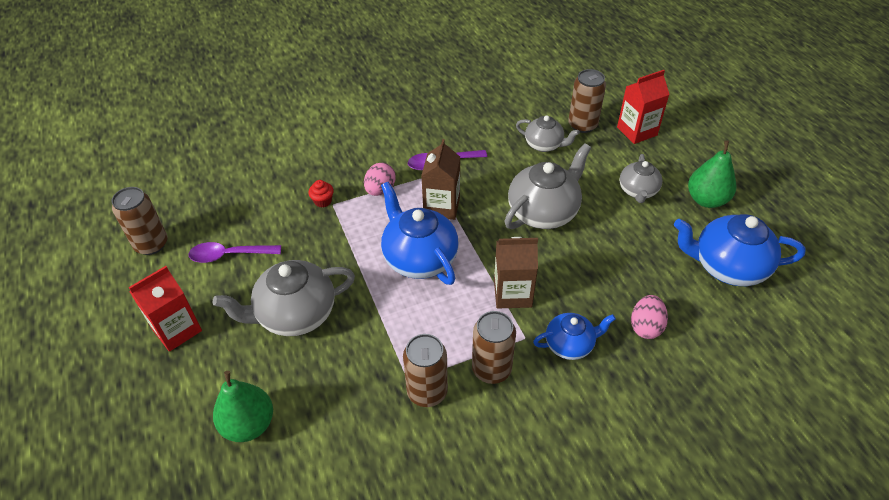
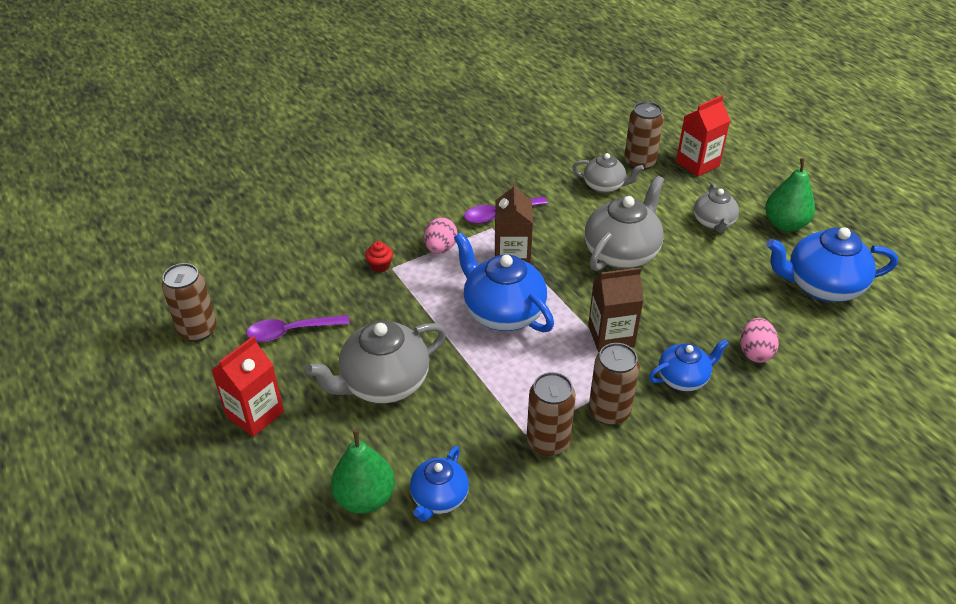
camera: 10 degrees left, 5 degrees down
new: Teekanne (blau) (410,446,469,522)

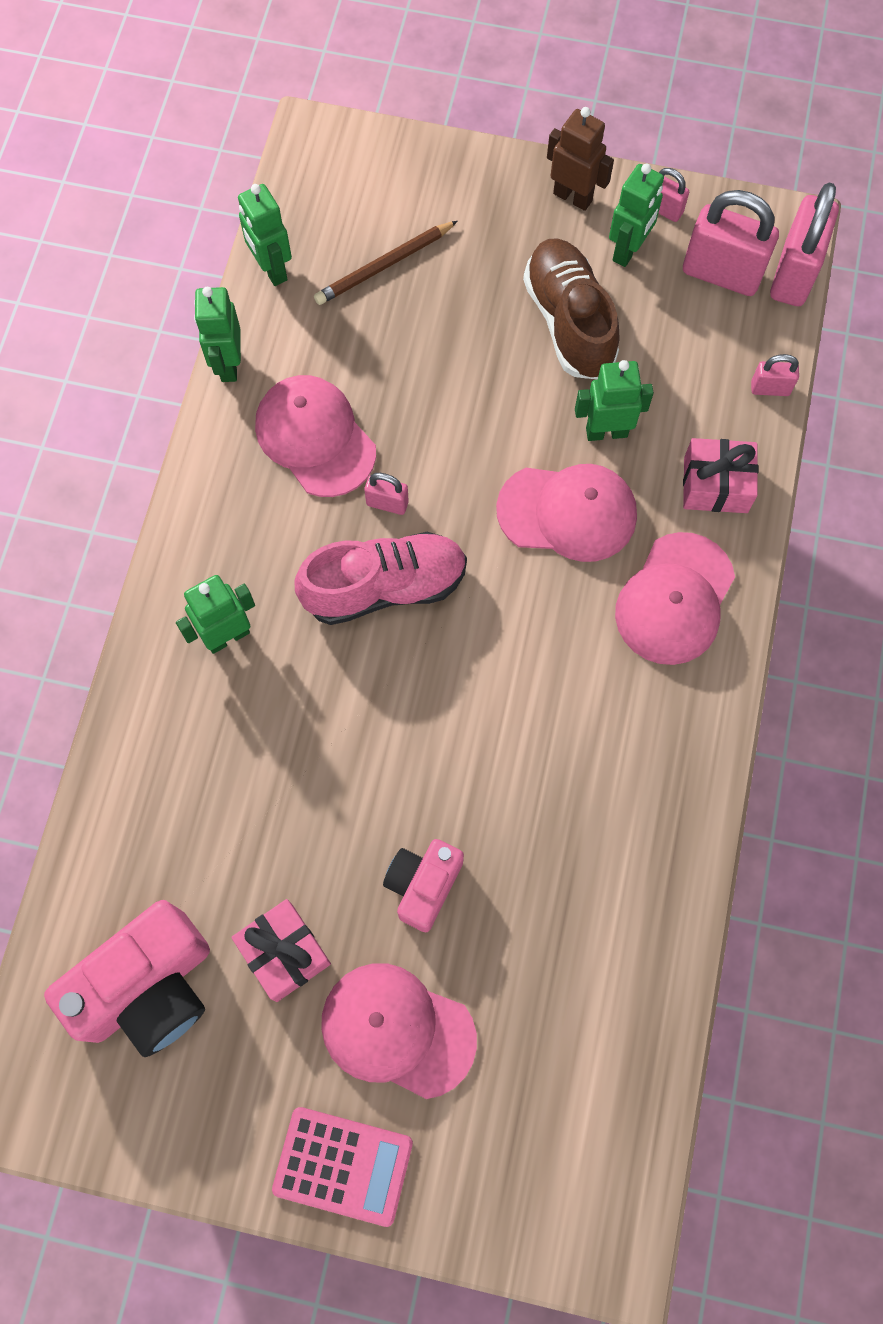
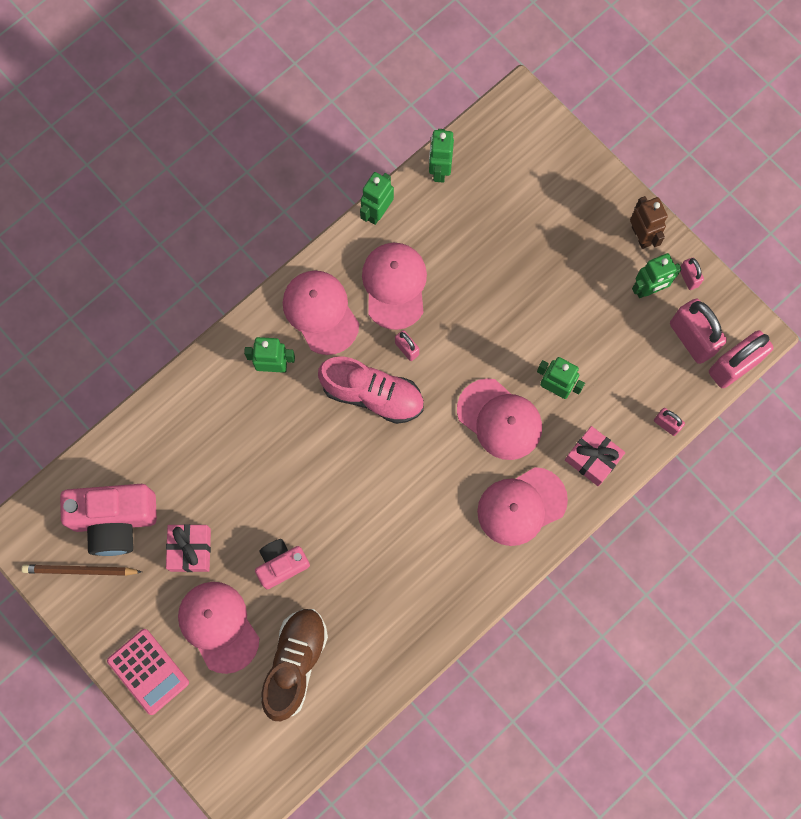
camera: 35 degrees right, 5 degrees up
new: Kappe (rosa) (283,270,359,355)
shifted: Bleistift (braun) (314,221,458,305) to (21,564,142,576); Schuh (braun) (523,238,619,380) to (261,609,328,721)

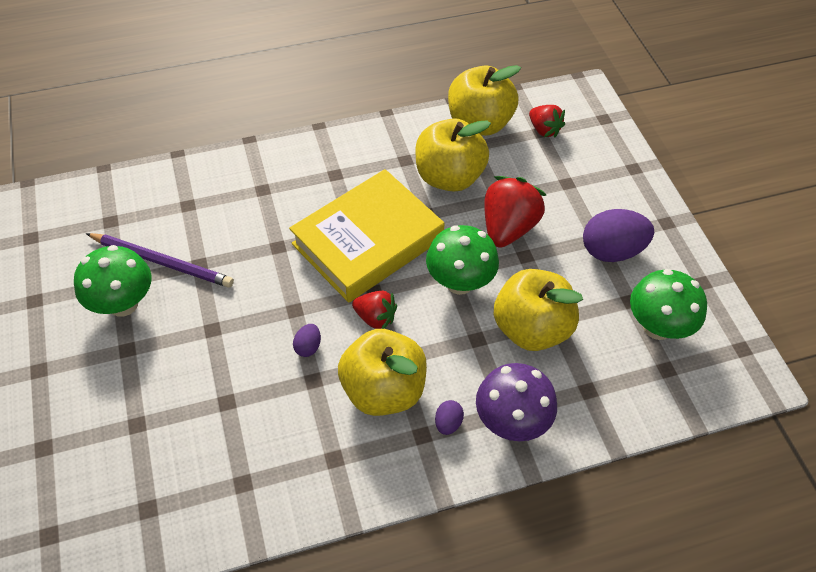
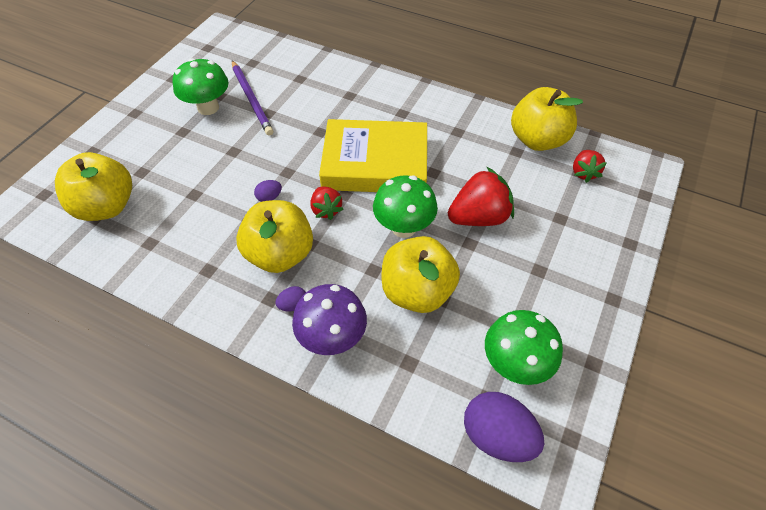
camera: 45 degrees right, 0 degrees up
shifted: Apfel (gelb) (415,118,491,192) to (55,152,132,221); Ei (lila) (583,209,654,262) to (464,392,544,462)

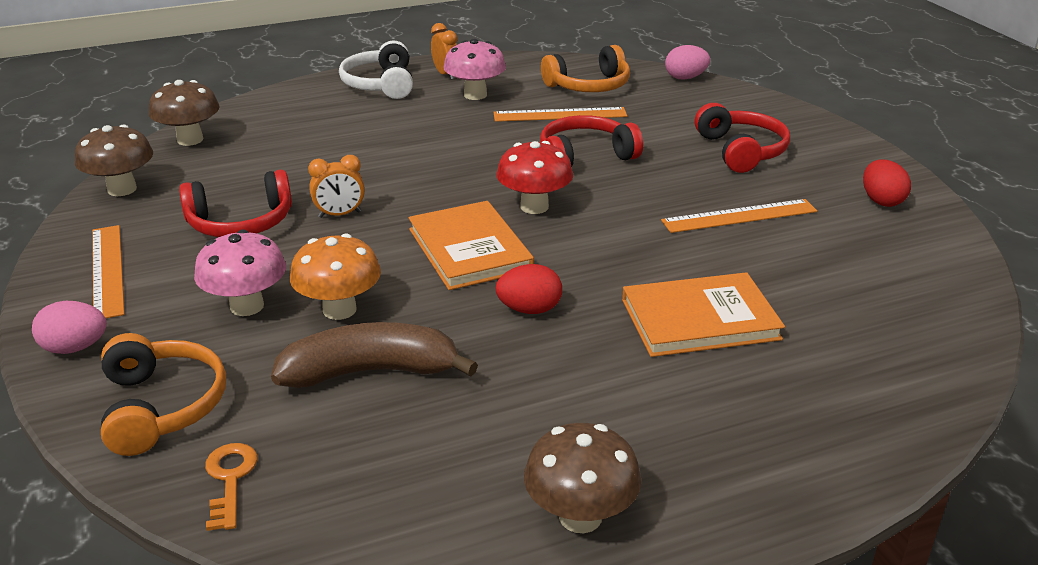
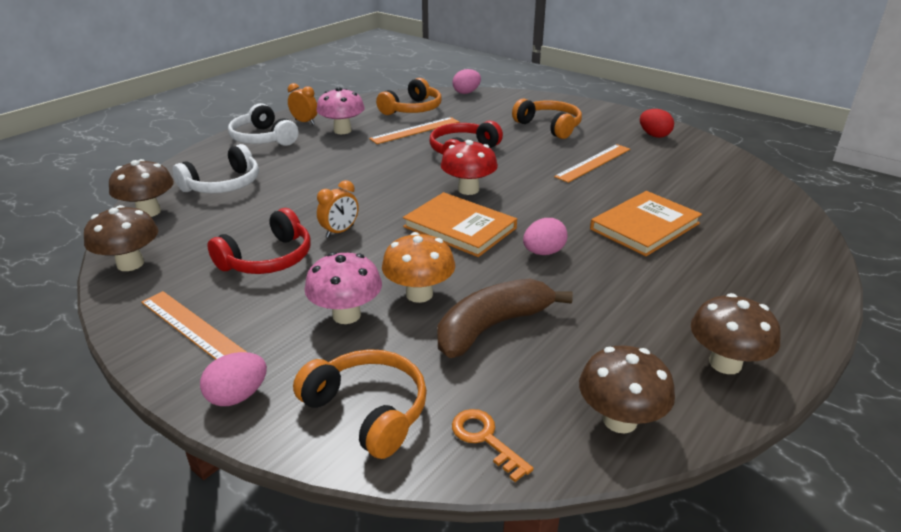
camera: 30 degrees left, 0 degrees up
new: Kopfhörer (weiß) (173,144,259,193); Pilz (braun) (579,345,675,433)
repainted: Kopfhörer (rot) (695,103,790,173) to Kopfhörer (orange) (512,99,582,139); Ei (rot) (495,264,562,314) to Ei (rosa) (523,218,568,255)

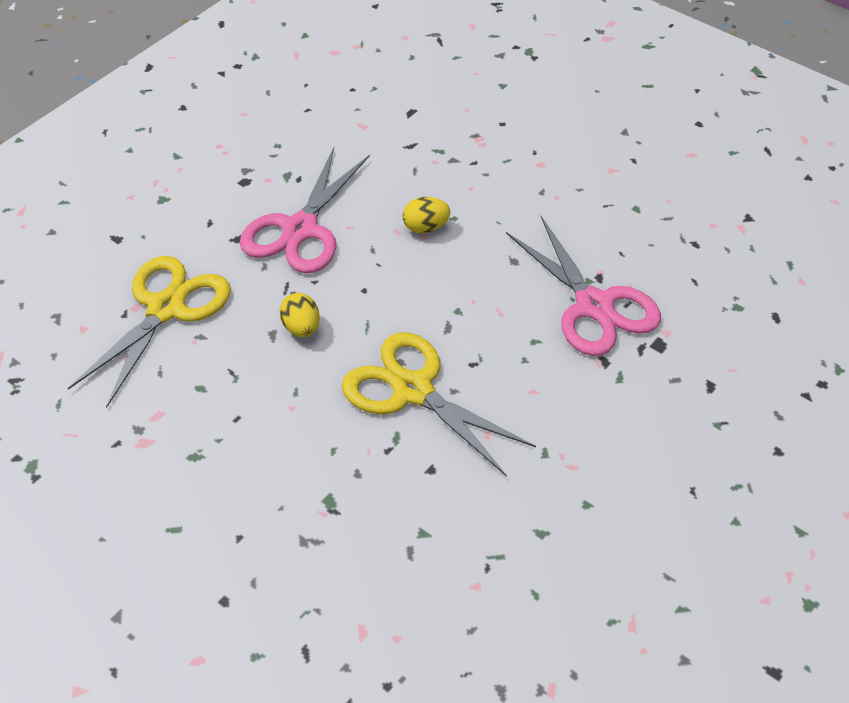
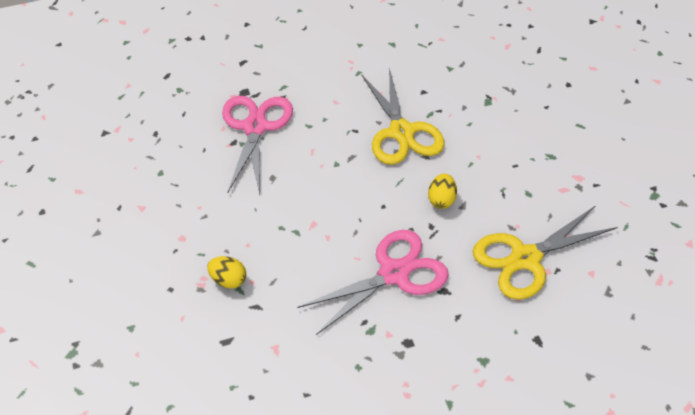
camera: 145 degrees left, 0 degrees up
shifted: Ei (gelb) (403,197,450,233) to (207,256,246,289)

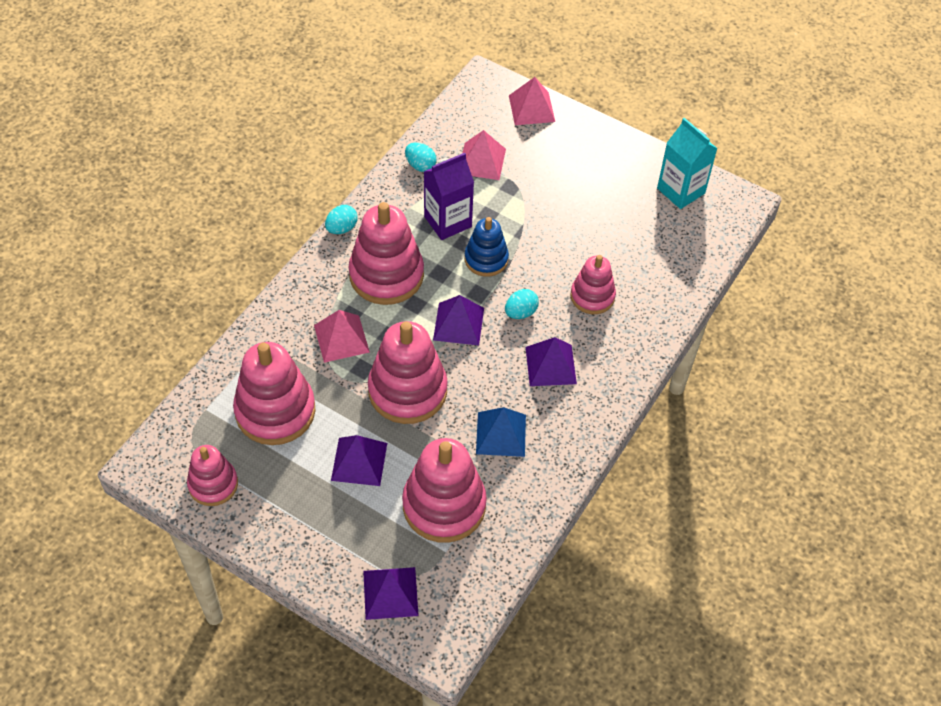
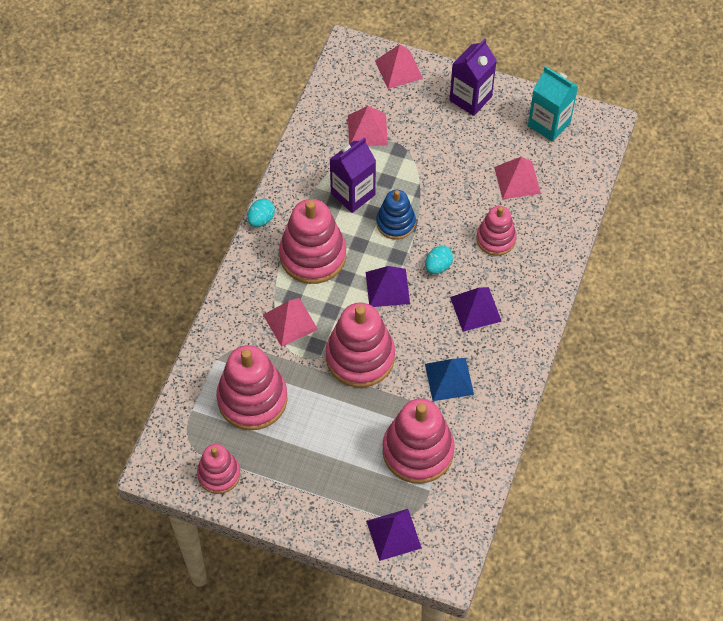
camera: 10 degrees left, 5 degrees up
gone: Pyramide (lila) (331,435,387,486); Ei (türkis) (405,143,437,172)
new: Getränkekarton (lila) (450,38,497,116); Pyramide (rosa) (494,157,541,199)

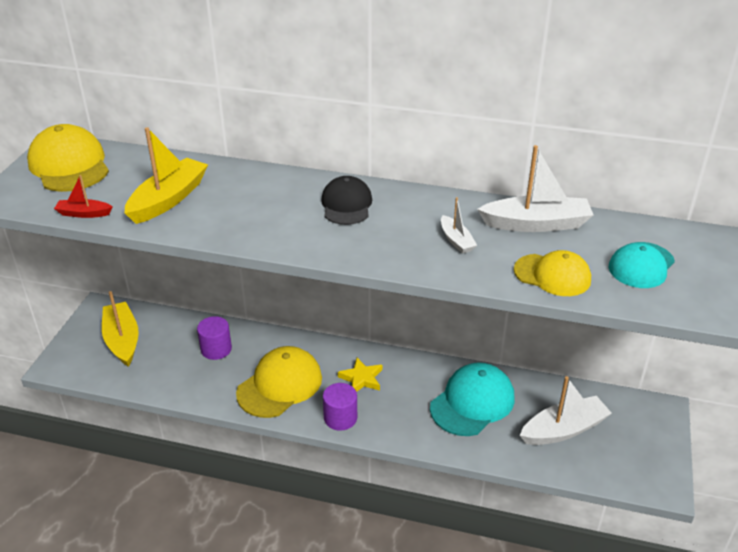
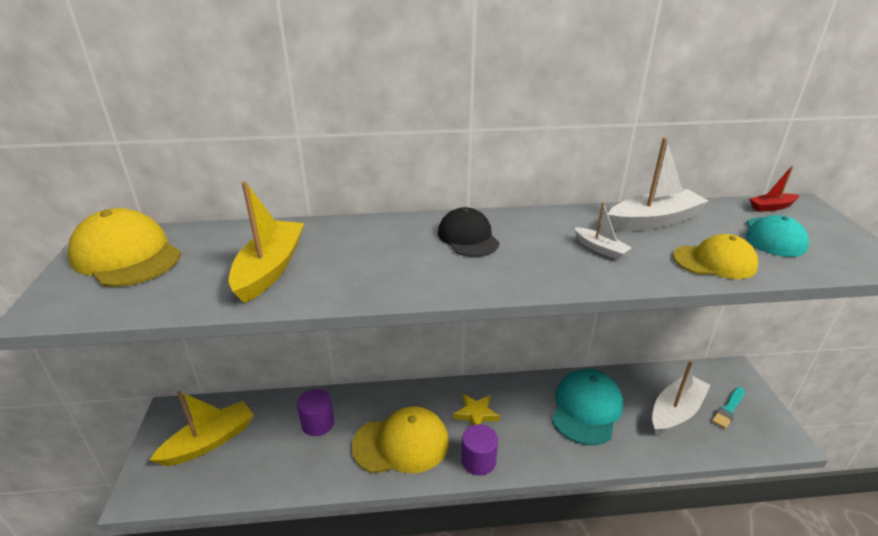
camera: 20 degrees left, 5 degrees down
new: Pinsel (türkis) (712,387,745,429)
shifted: Boot (rot) (54,175,112,218) to (749,166,799,212)
rotated: Boot (gelb) (102,291,139,367) = (150,391,254,466) 90 degrees clockwise; Kappe (gelb) (236,346,322,418) = (352,406,449,473) 60 degrees clockwise

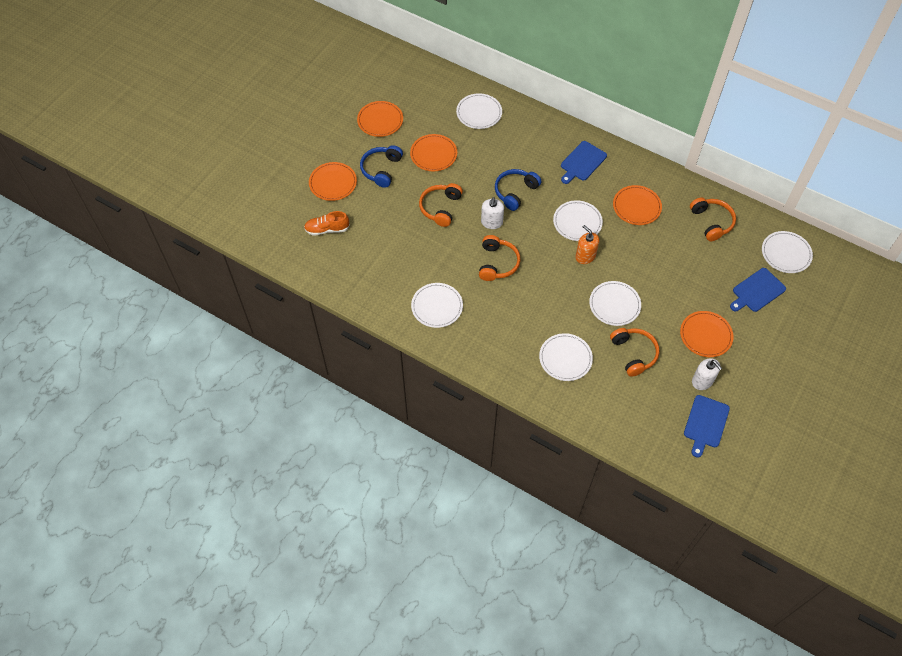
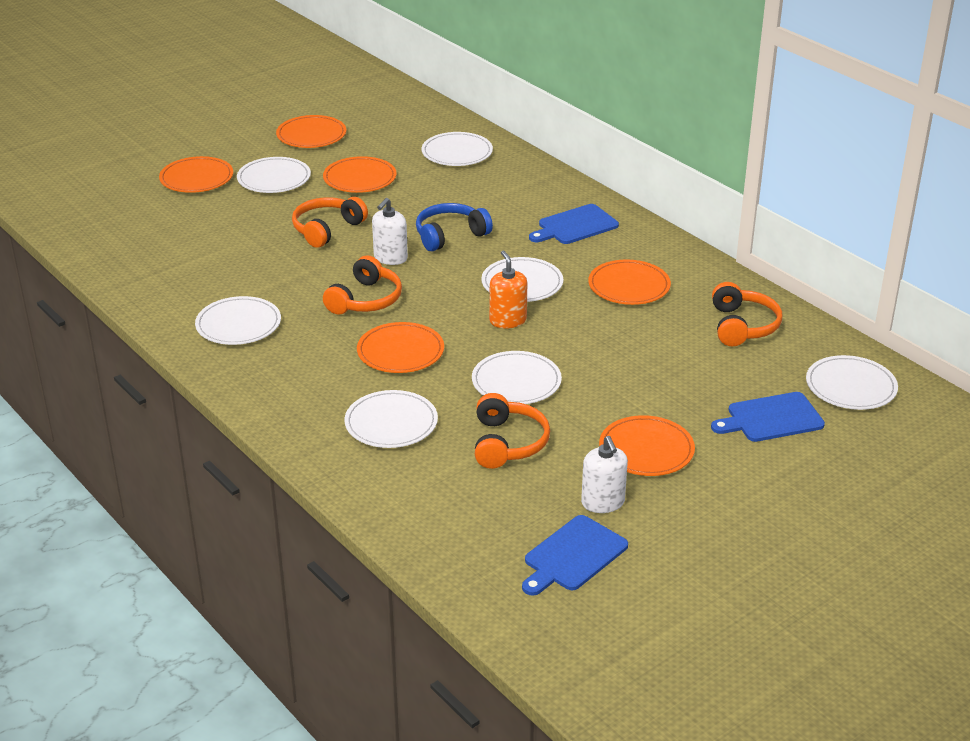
camera: 20 degrees right, 25 degrees down
gone: Schuh (orange) (304,211,350,236)
new: Teller (orange) (357,322,444,373)
swapped: Kopfhörer (blau) (360,145,403,188) to Teller (weiß) (237,157,311,193)

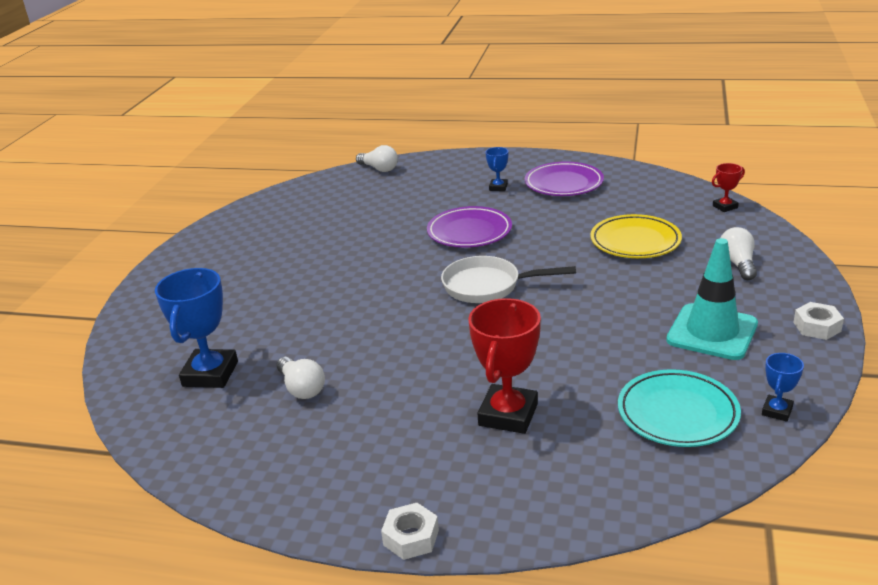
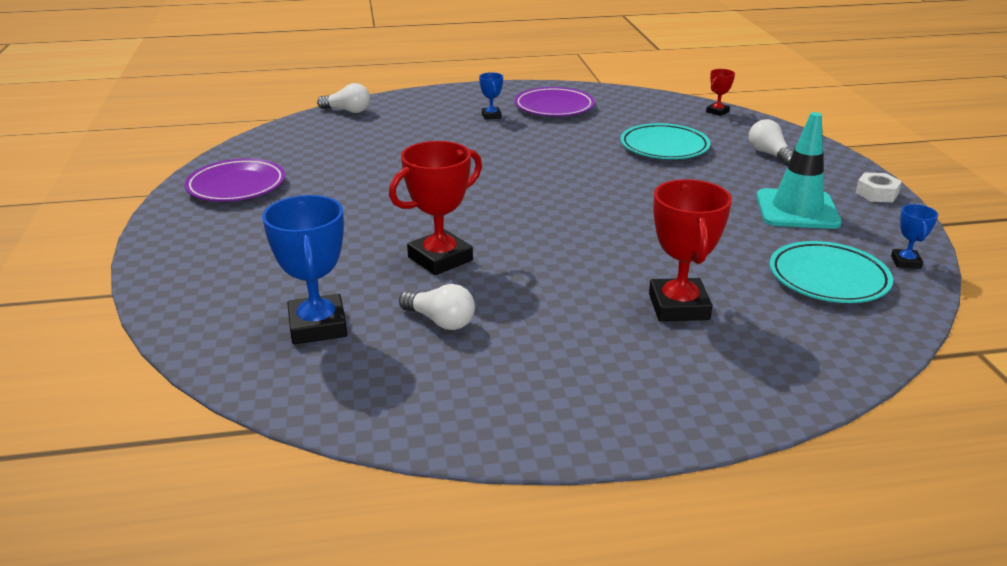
camera: 25 degrees left, 0 degrees up
gone: Sechskantmutter (weiß) (381,503,439,560); Pfanne (weiß) (441,256,576,303)
new: Pokal (rot) (389,141,482,275)
shifted: Teller (lila) (427,206,512,248) to (185,159,285,202)
repainted: Teller (gelb) (590,214,682,258) to Teller (türkis) (620,123,711,159)

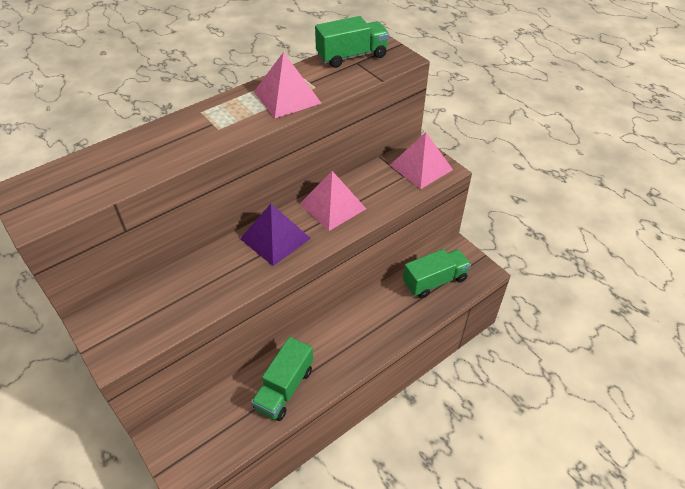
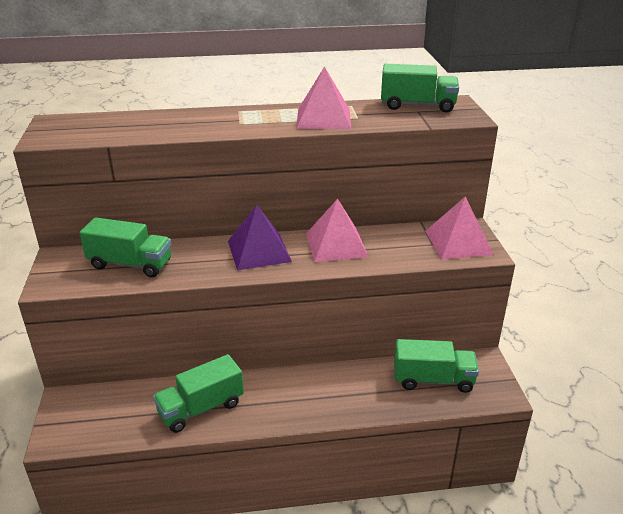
camera: 30 degrees right, 15 degrees down
new: Lastwagen (grün) (80,217,171,277)

